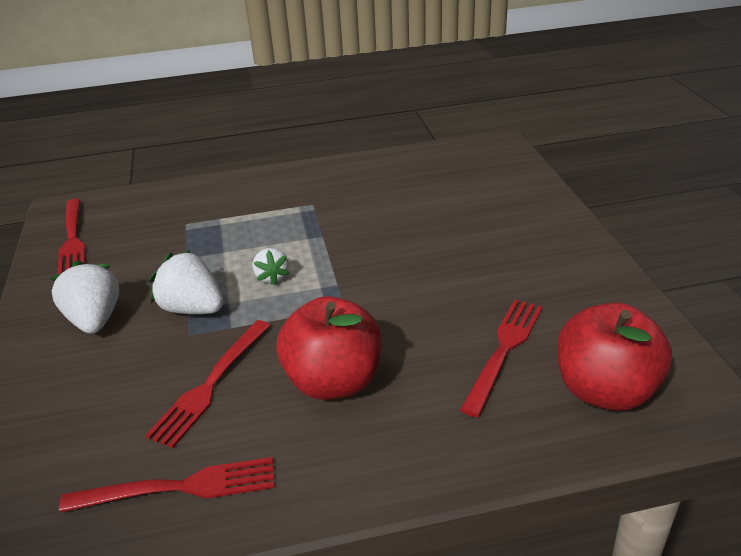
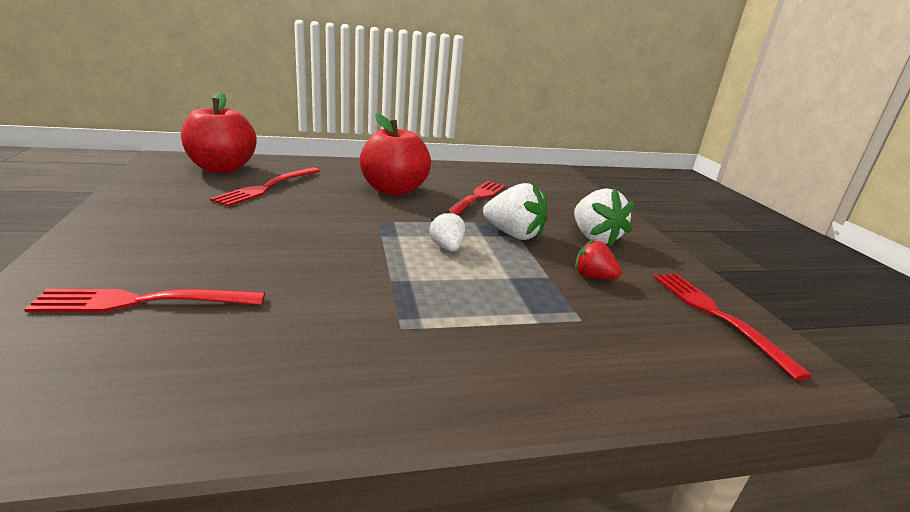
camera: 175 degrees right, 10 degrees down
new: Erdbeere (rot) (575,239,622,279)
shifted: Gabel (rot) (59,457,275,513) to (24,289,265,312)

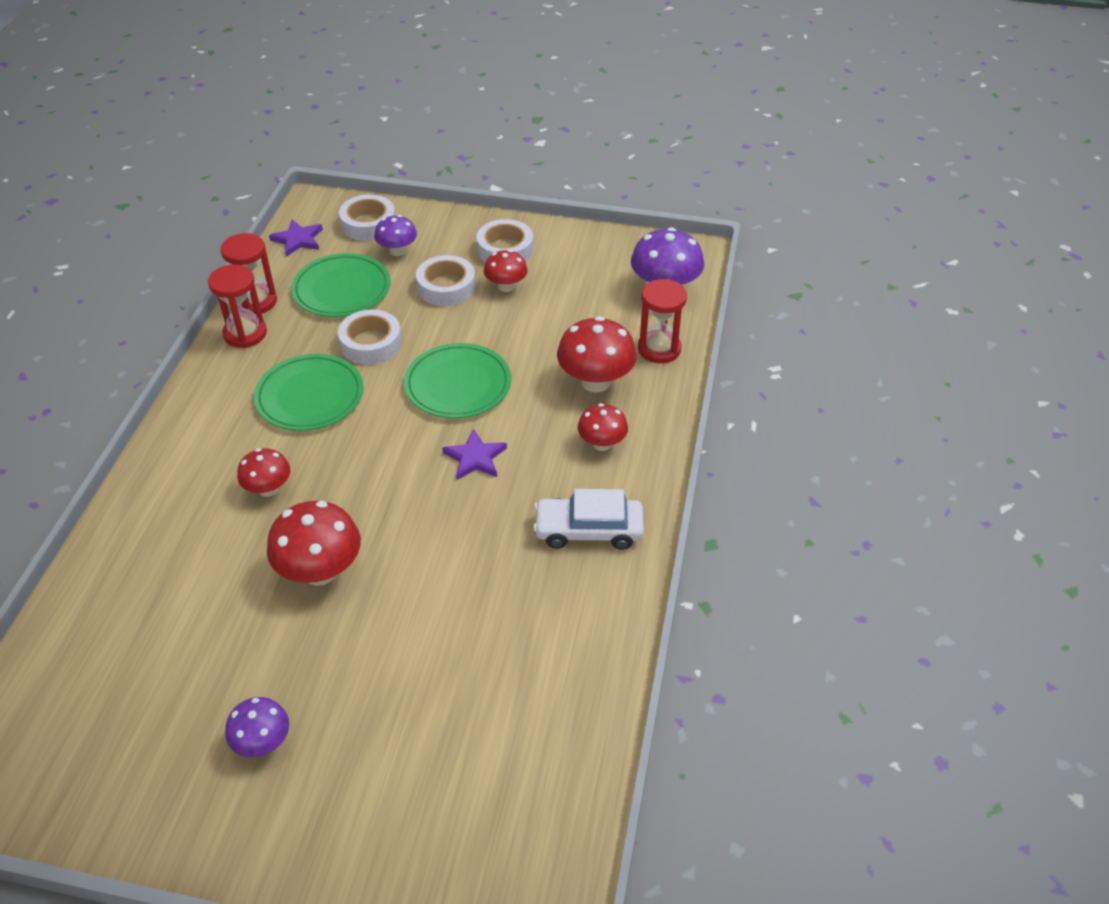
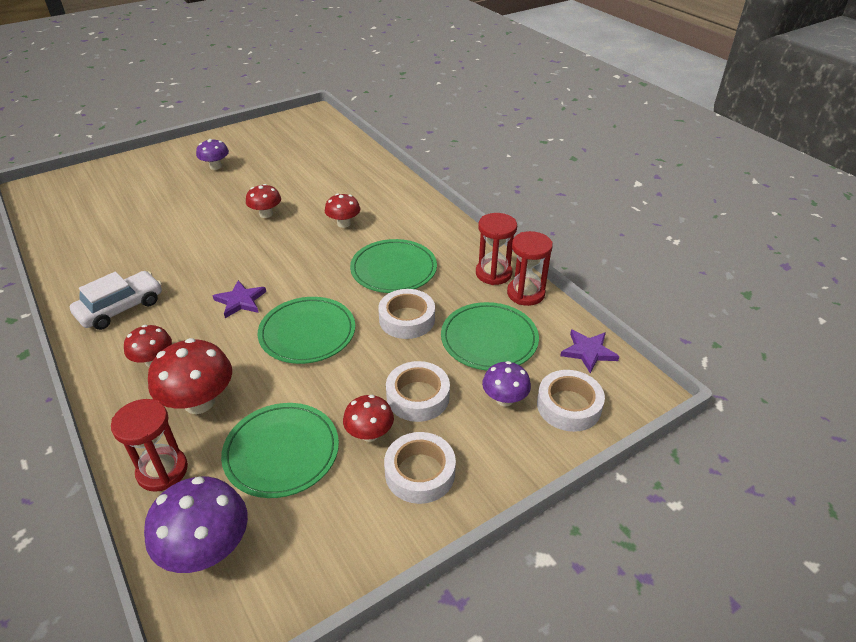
camera: 135 degrees right, 5 degrees down
new: Teller (grün) (221,403,339,498)
scaled: Pilz (rot) (267,501,361,586) = (246,184,281,218) x0.61

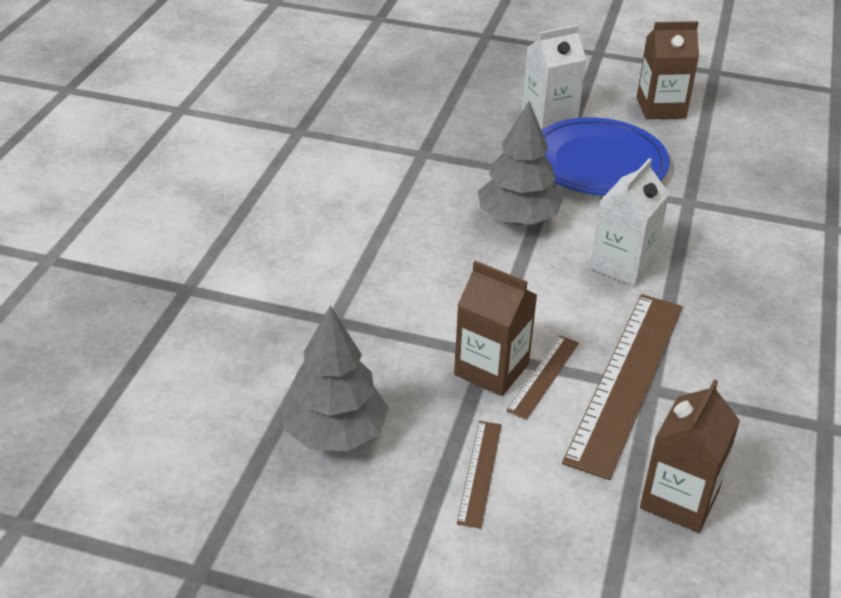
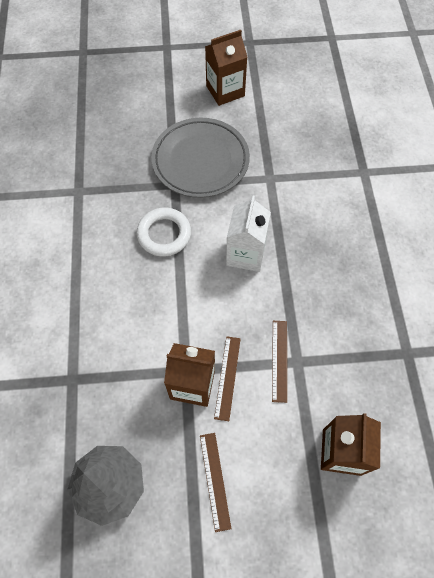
camera: 20 degrees left, 25 degrees up
gone: Getränkekarton (weiß) (522,25,586,130)
swapped: Baum (grau) (478,101,563,225) to Ring (weiß) (136,208,191,256)
repainted: Teller (blau) (541,117,670,196) to Teller (grau) (151,118,250,198)
scaled: Lineal (braun) (562,294,683,480) = (272,321,287,403) x0.47

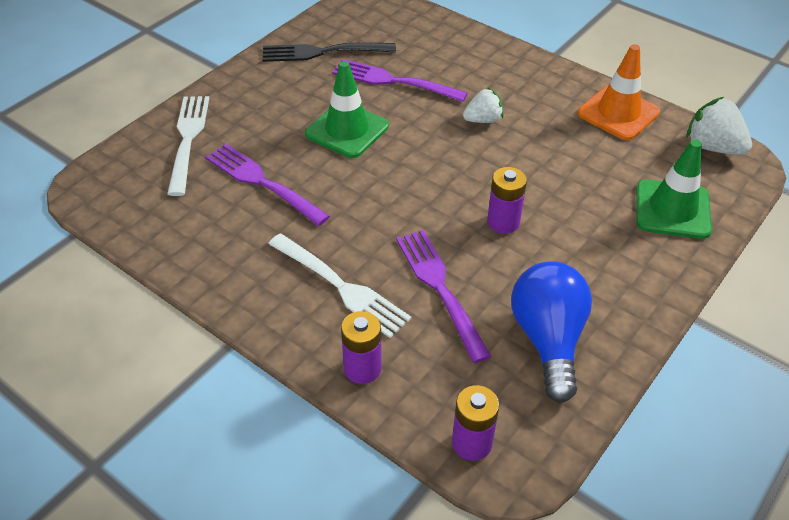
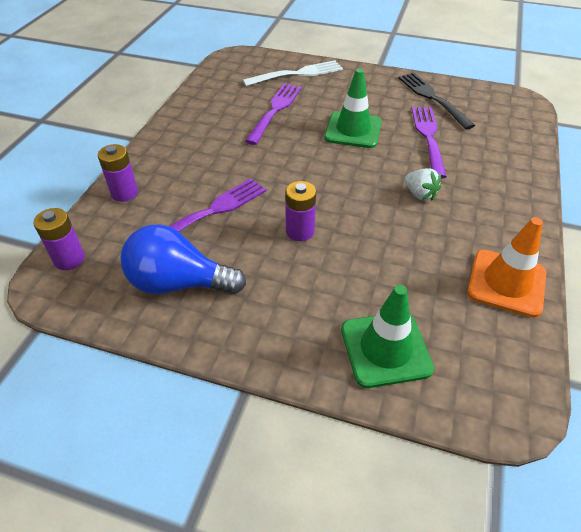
camera: 70 degrees right, 0 degrees up
gone: Gabel (weiß) (268,234,411,338); Erdbeere (weiß) (686,97,752,155)
rotated: Glühbirne (blau) (511,261,592,403) = (121,225,246,294) 150 degrees counterclockwise

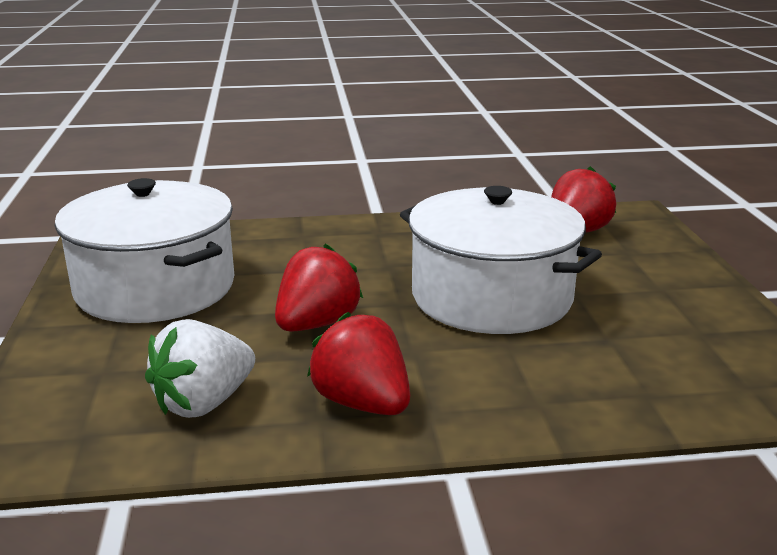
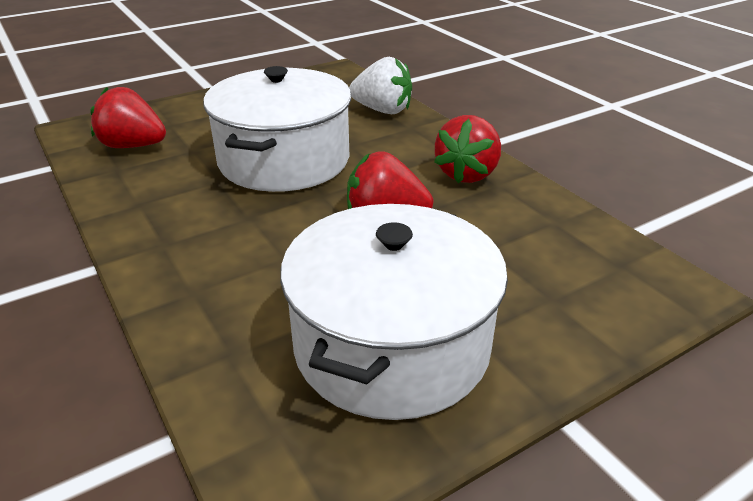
camera: 115 degrees left, 10 degrees up
shifted: Erdbeere (weiß) (145,319,255,418) to (349,57,412,114)

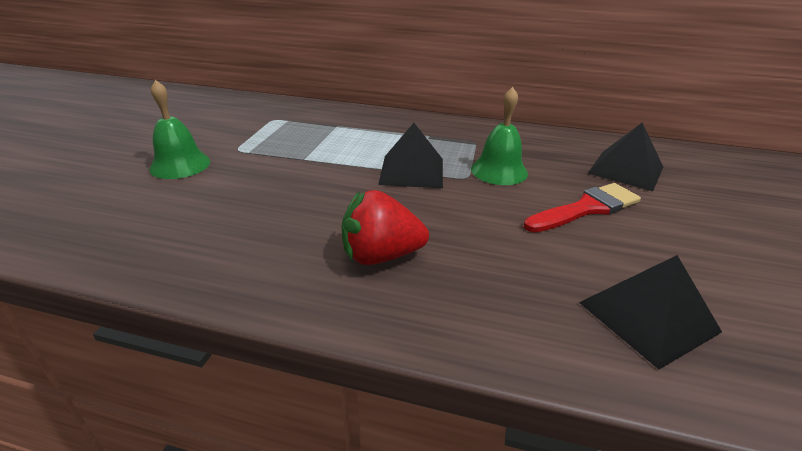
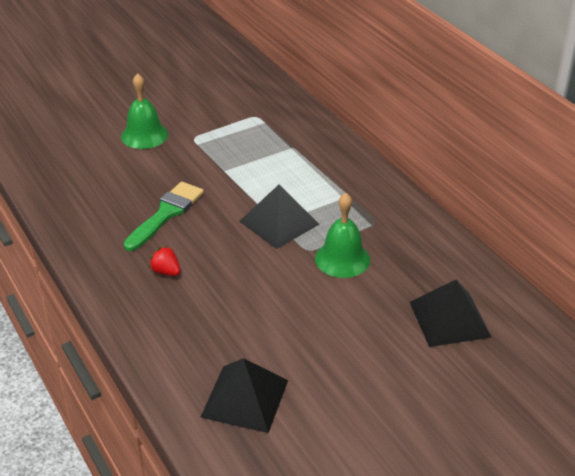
camera: 45 degrees right, 5 degrees up
gone: Pinsel (rot) (524,183,641,232)
new: Pinsel (grün) (123,182,204,251)
scaled: Erdbeere (rot) (342,190,429,265) = (149,246,181,276) x0.52

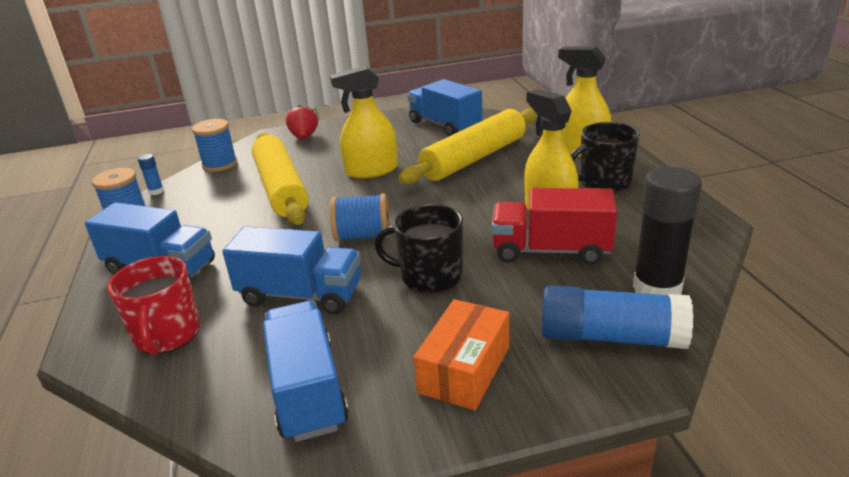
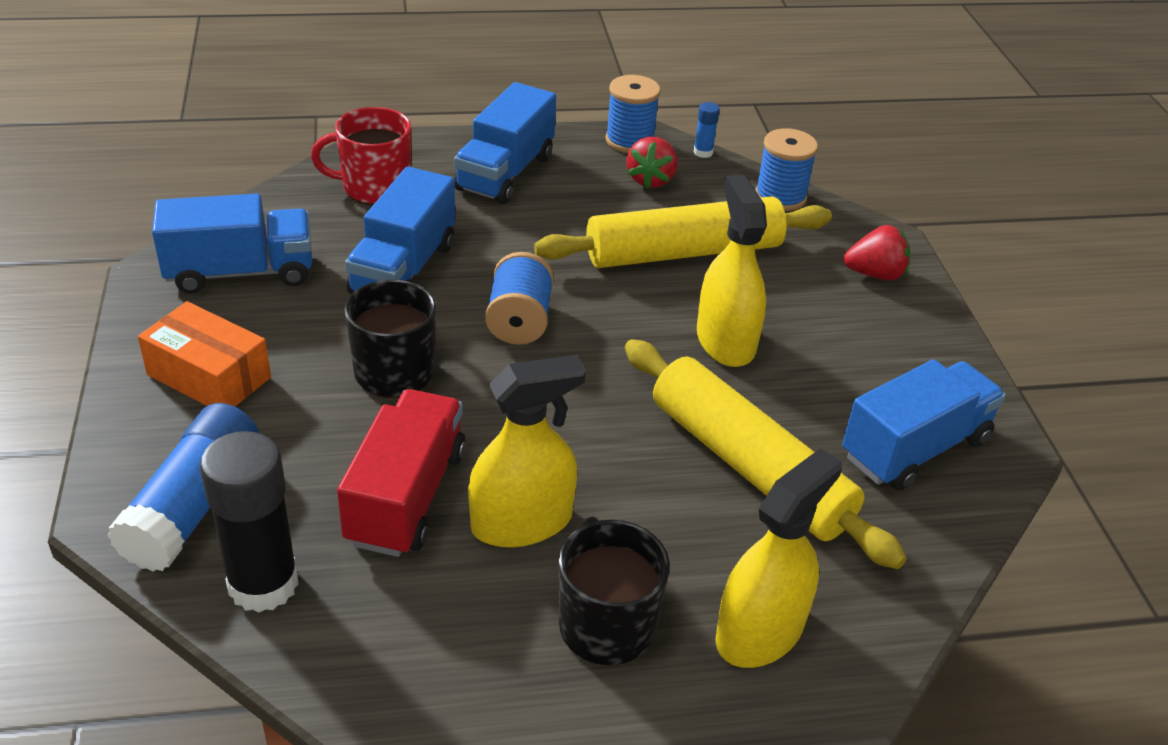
camera: 90 degrees right, 10 degrees up
new: Erdbeere (rot) (626,137,677,189)

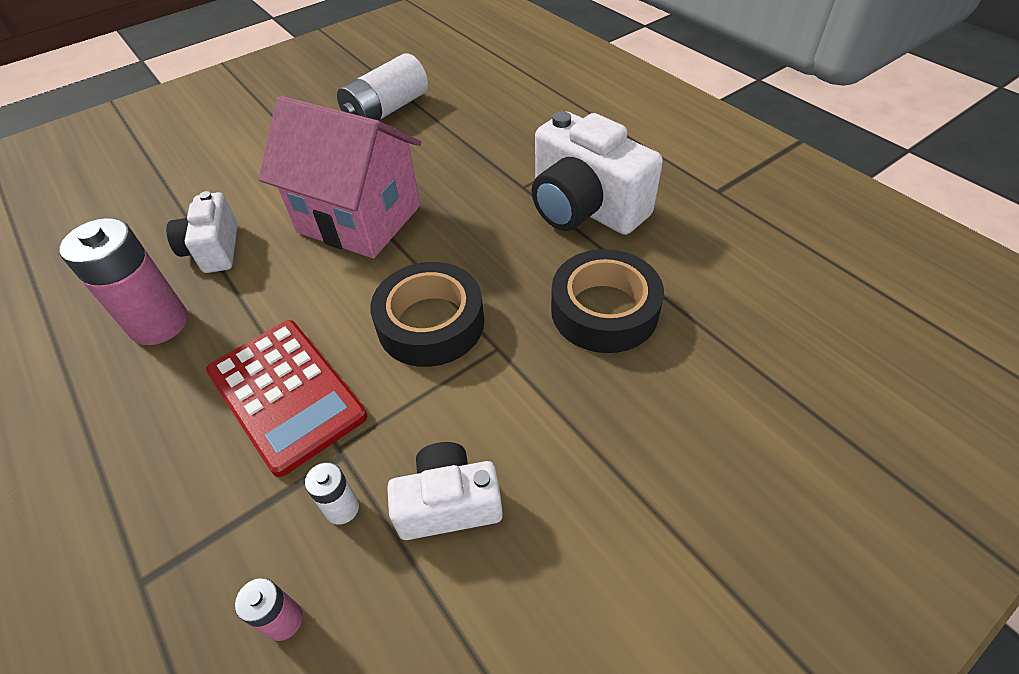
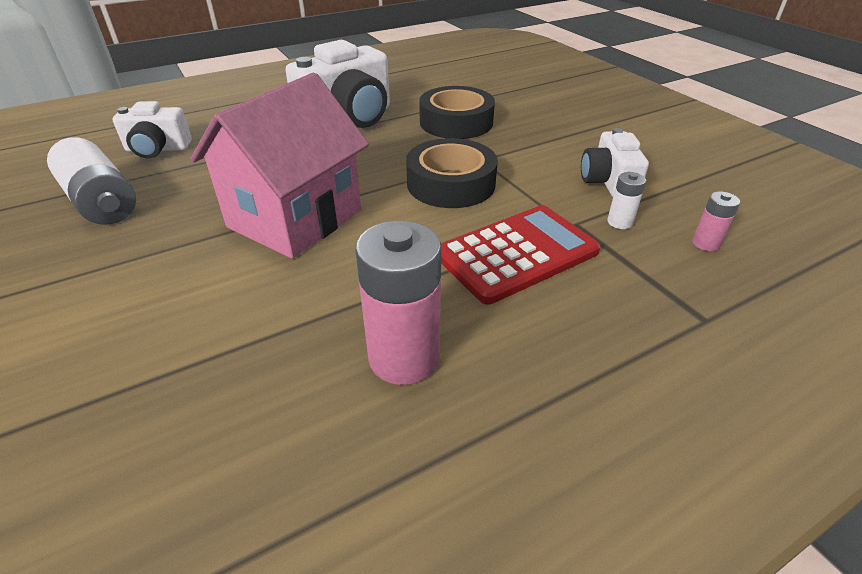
camera: 85 degrees left, 10 degrees down
shifted: Kamera (weiß) (166,191,238,273) to (113,101,192,158)

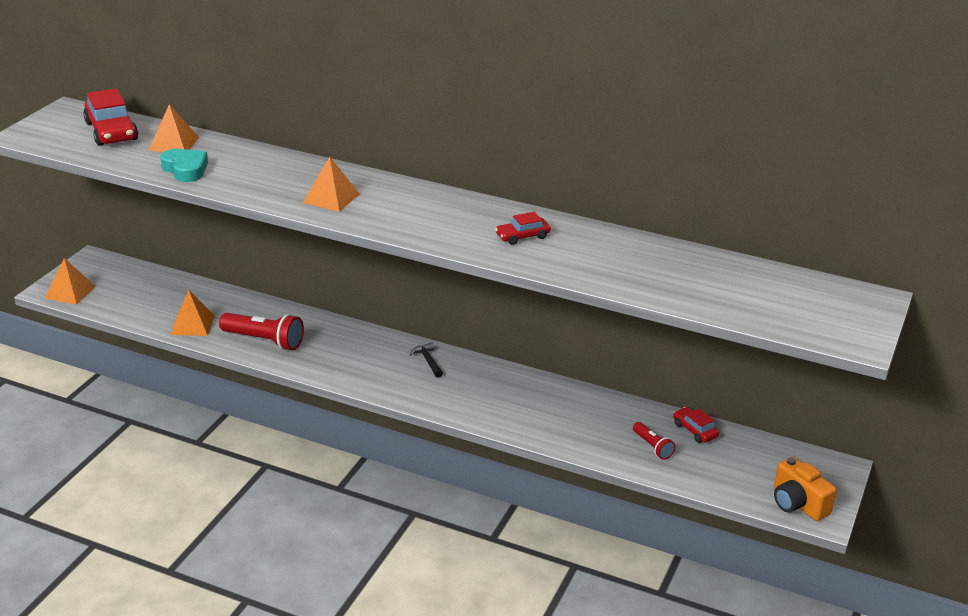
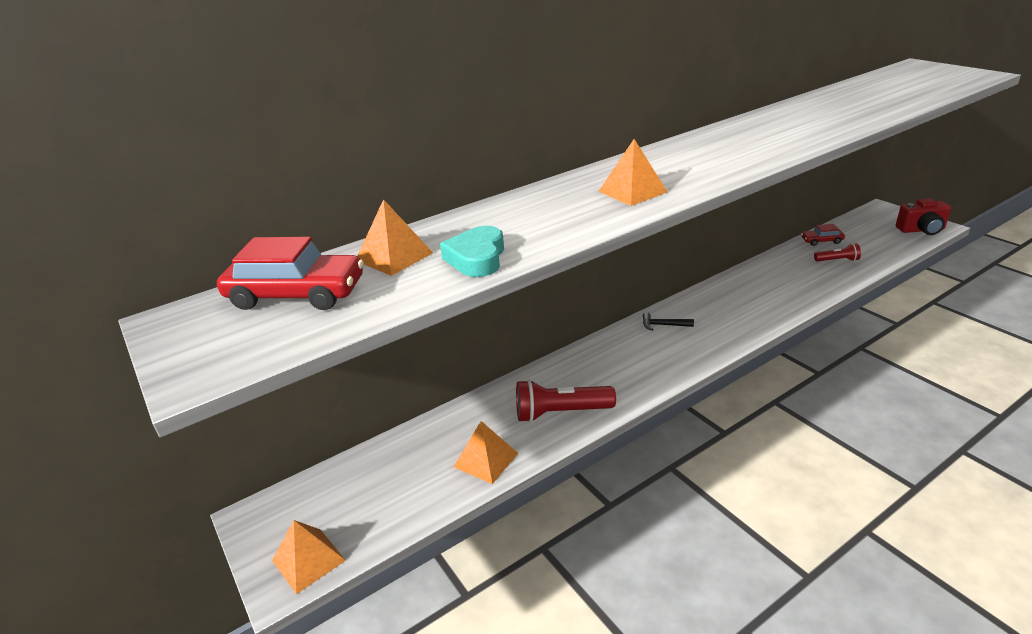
camera: 55 degrees left, 0 degrees up
gone: Auto (rot) (495,212,551,245)
repainted: Kamera (orange) (774,457,837,521) to Kamera (rot) (896,198,951,235)
rotated: Herz (türkis) (160,149,208,182) = (440,226,504,277) 75 degrees counterclockwise; Taschenlampe (rot) (219,313,304,350) = (516,379,616,422) 150 degrees counterclockwise

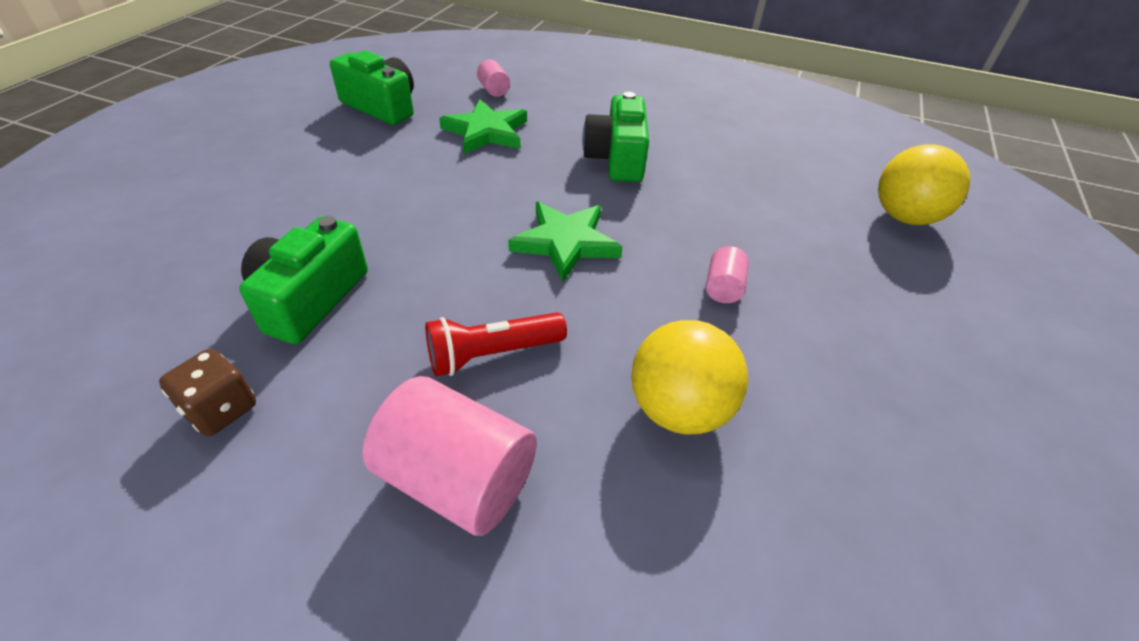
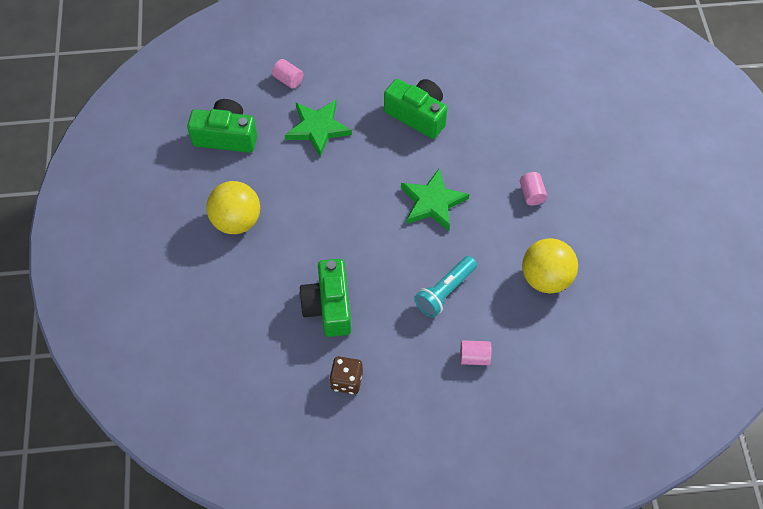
camera: 25 degrees left, 15 degrees up
shifted: Ball (gelb) (878,144,970,225) to (206,181,260,234)
repainted: Taschenlampe (rot) (425,312,567,376) to Taschenlampe (türkis) (414,256,477,317)
rotated: Kamera (grün) (582,92,649,182) = (384,79,447,139) 150 degrees clockwise
scaled: Vollzylinder (rosa) (362,376,537,536) = (460,340,491,365) x0.49

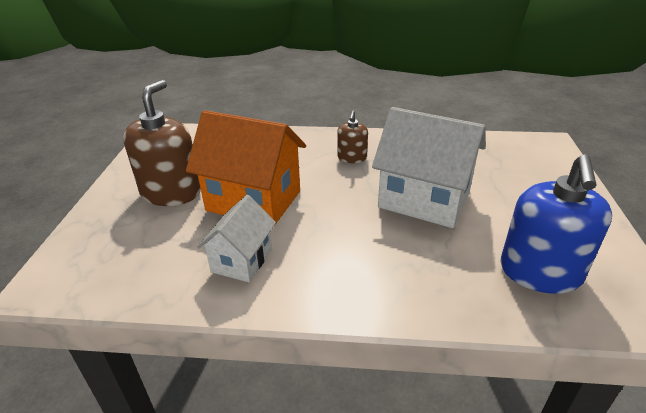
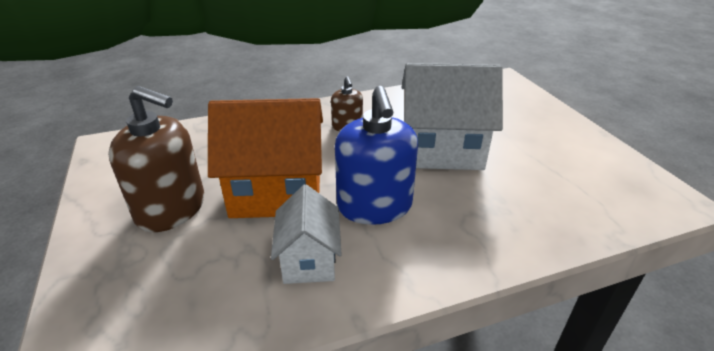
camera: 25 degrees left, 0 degrees up
shifted: Seifenspender (blau) (500,154,612,294) to (335,86,418,225)
rotated: Seifenspender (braun) (123,80,201,206) = (108,86,204,232) 120 degrees clockwise

